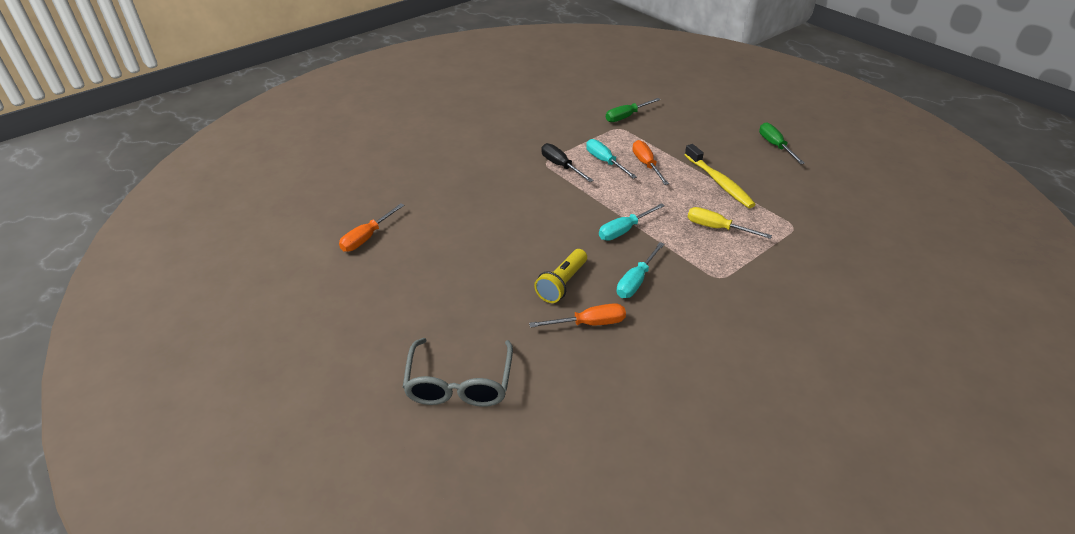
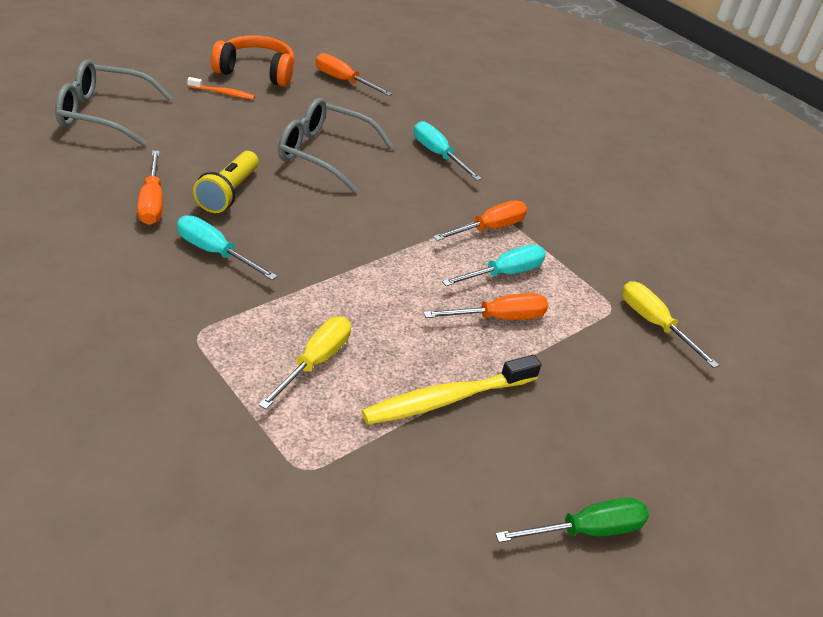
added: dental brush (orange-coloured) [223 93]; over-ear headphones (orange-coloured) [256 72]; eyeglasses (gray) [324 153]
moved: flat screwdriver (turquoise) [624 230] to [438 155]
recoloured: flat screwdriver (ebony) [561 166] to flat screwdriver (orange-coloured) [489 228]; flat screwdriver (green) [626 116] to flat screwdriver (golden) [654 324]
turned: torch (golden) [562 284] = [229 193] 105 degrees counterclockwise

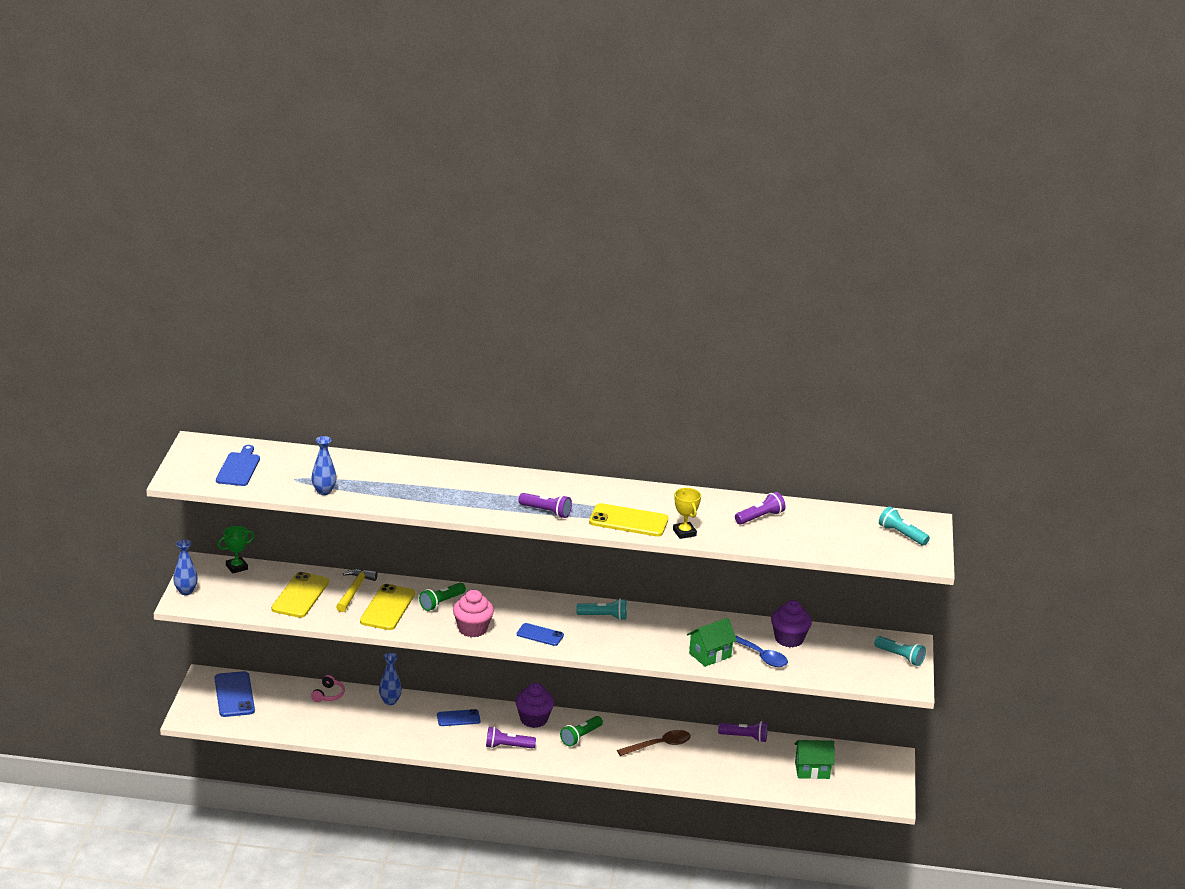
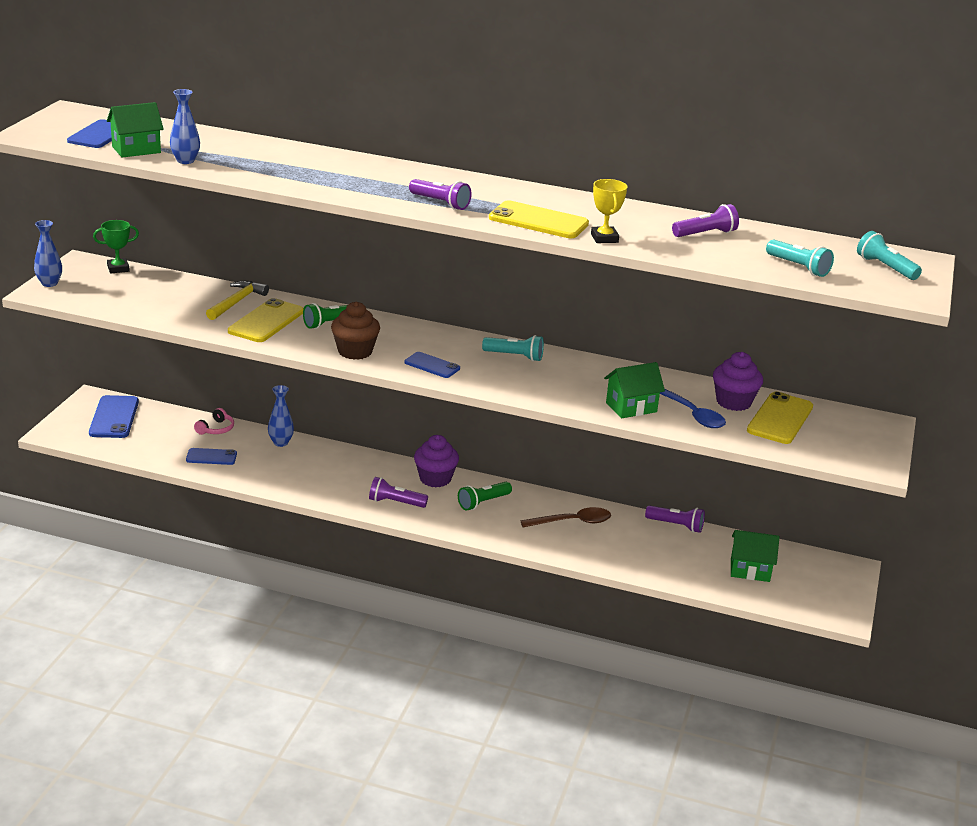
added: toy house (green) [136 150]
moved: mobile phone (royal blue) [458 718] to [211 457]; mobile phone (golden) [300 595] to [780 419]; torch (turquoise) [900 657] to [798 267]
recoloured: muffin (rose-pink) [472 629] to muffin (brown) [355 351]

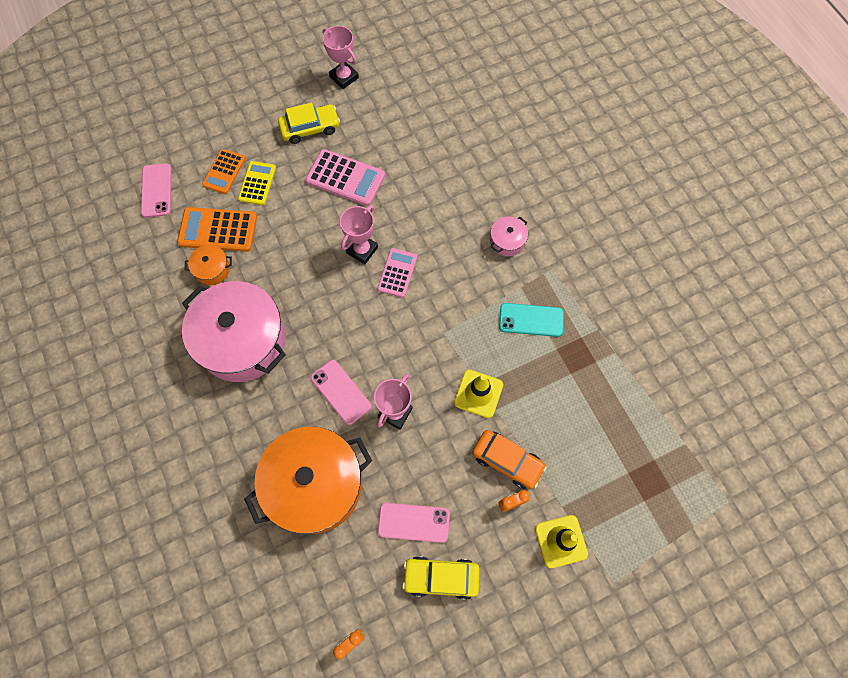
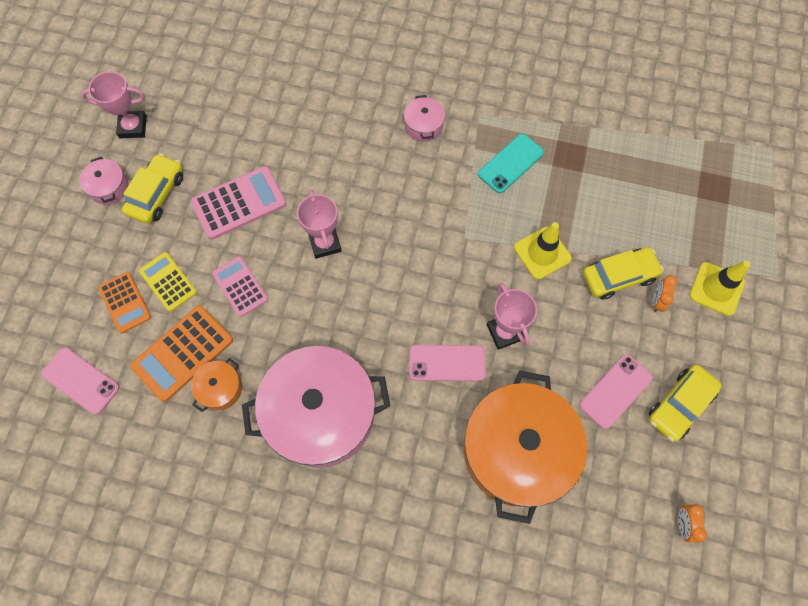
added: stockpot (rose-pink) [109 187]
moved: adding machine (rose-pink) [397 273] to [240 286]
recoloured: automobile (orange-coloured) [507 461] to automobile (golden) [619 276]

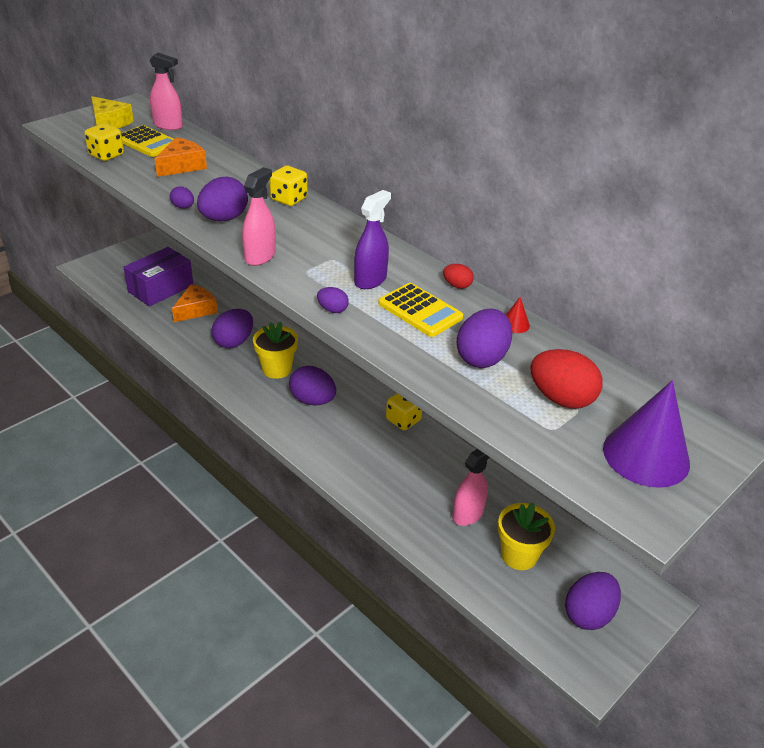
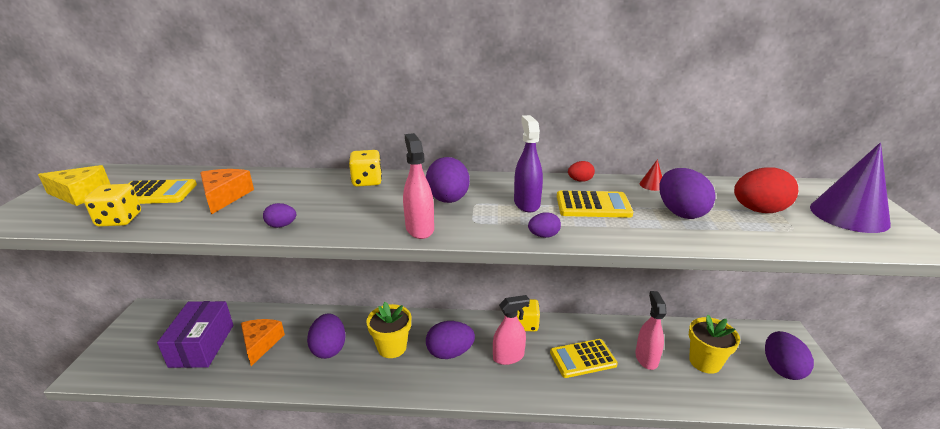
added: adding machine (golden) [583 359]
moved: egg shape (violet) [224 219] to [448 200]; spray bottle (rose-pink) [168 126] to [508 357]

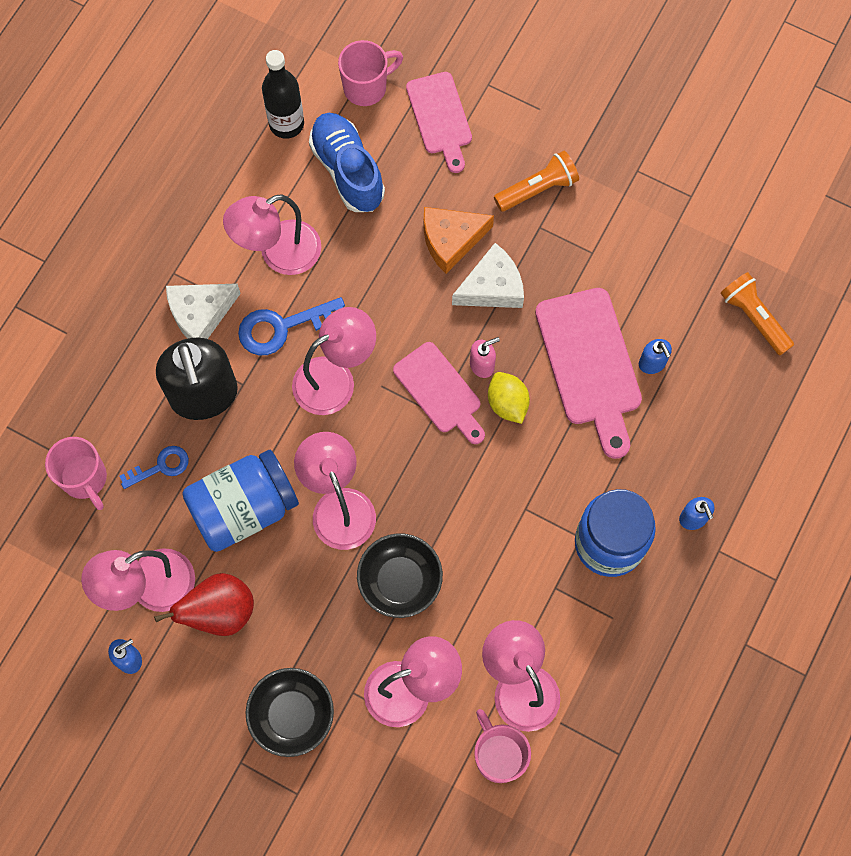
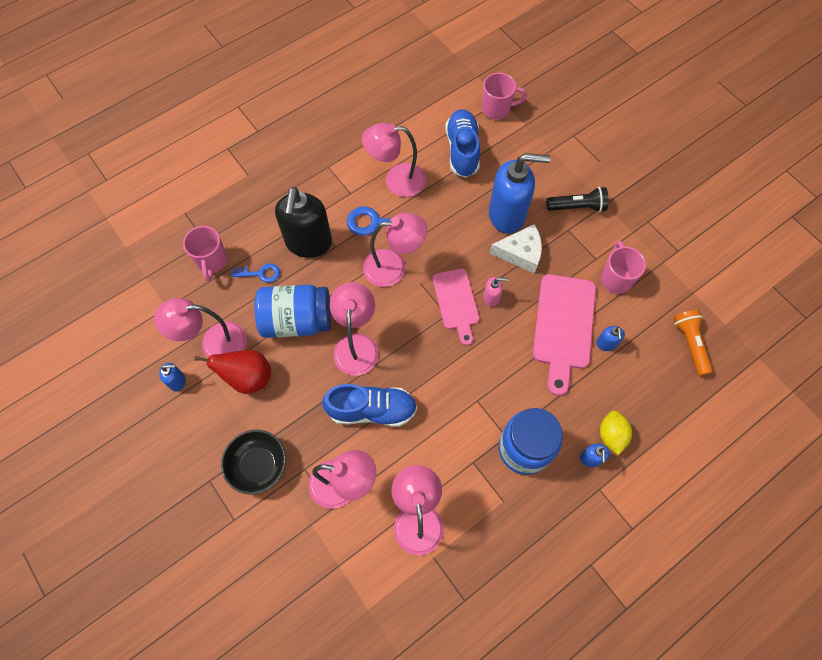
removed: cheese (pure white) [200 314]; flask (ebony) [286 124]; cutting board (rose-pink) [440 117]
moved: toy lemon (golden) [507 403] to [611 435]; mug (rose-pink) [498 755] to [615 278]
replaced: bowl (ebony) [400 581] to shoe (royal blue) [372 410]; cheese (orange-coloured) [451 240] to soap pump (royal blue) [507 215]
recoloured: torch (orange-coloured) [537 189] to torch (ebony) [577 207]

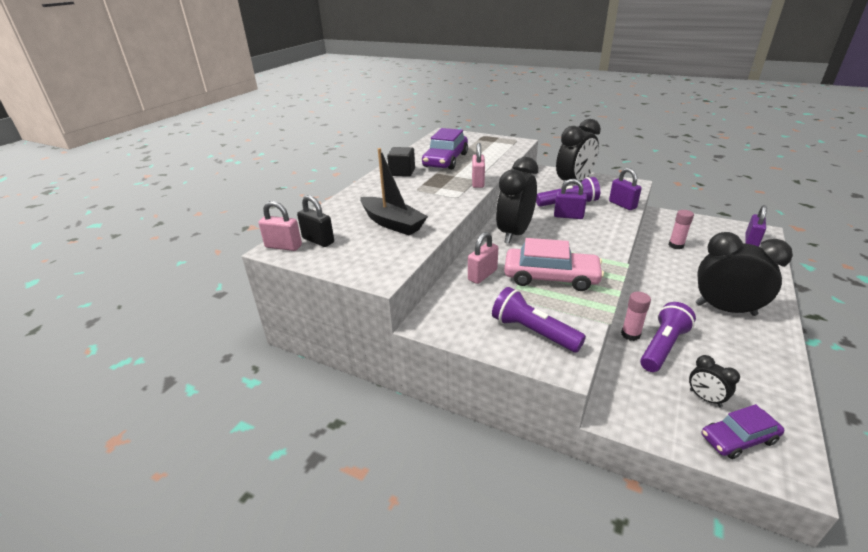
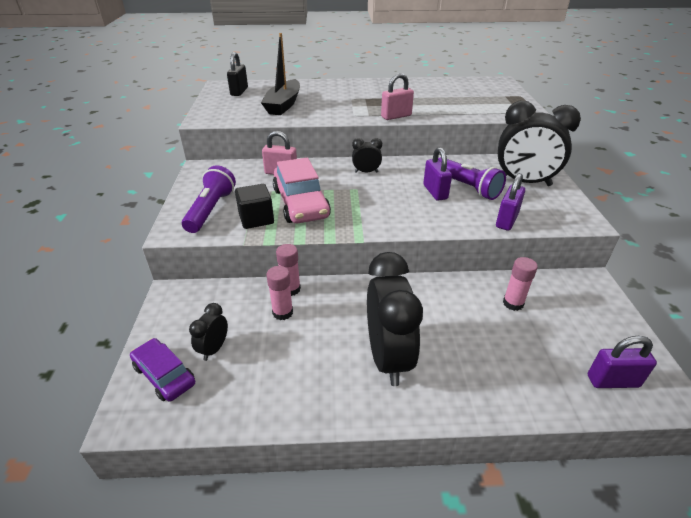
removed: padlock (rose-pink) [283 246]; automobile (violet) [445 160]
moved: cube (ebony) [402 172] to [256 219]
replaced: torch (violet) [662 346] to stick of glue (rose-pink) [282 312]
resized: clock (ebony) [514 234] = [366 172] x0.47

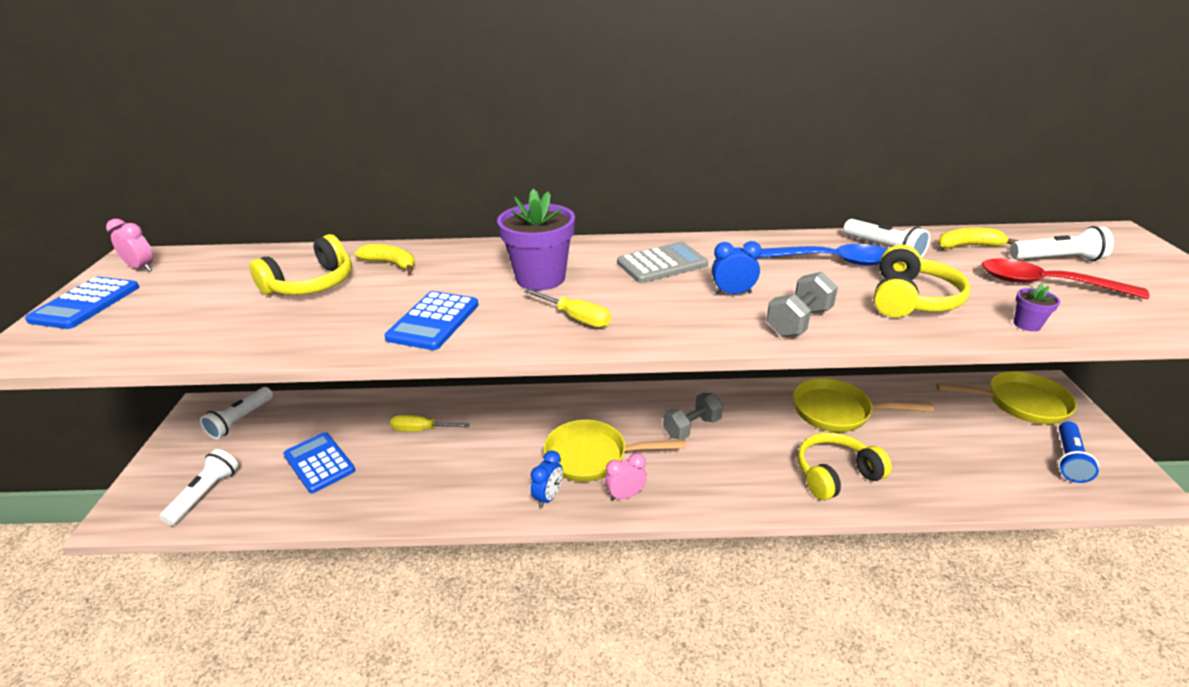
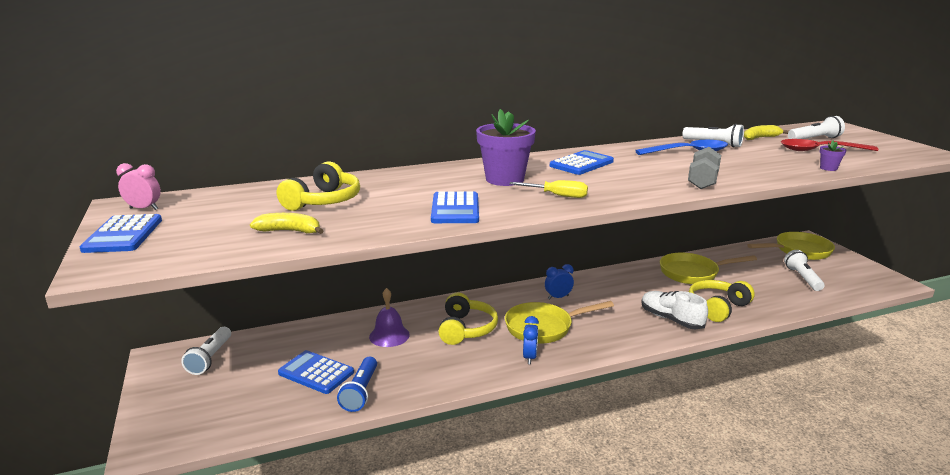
removed: clock (rose-pink) [625 495]; hand weight (gray) [692 427]
added: shoe (pure white) [671 319]
moved: banana (golden) [391 264] to [289 231]; torch (royal blue) [1068 460] to [360 392]; over-ear headphones (golden) [911 299] to [466 329]; clock (royal blue) [733 293] to [558 297]; torch (pure white) [206 494] to [802 278]
replaced: flat screwdriver (golden) [421 430] to school bell (violet) [389 335]
recoloured: adding machine (gray) [662 264] to adding machine (royal blue) [581 164]

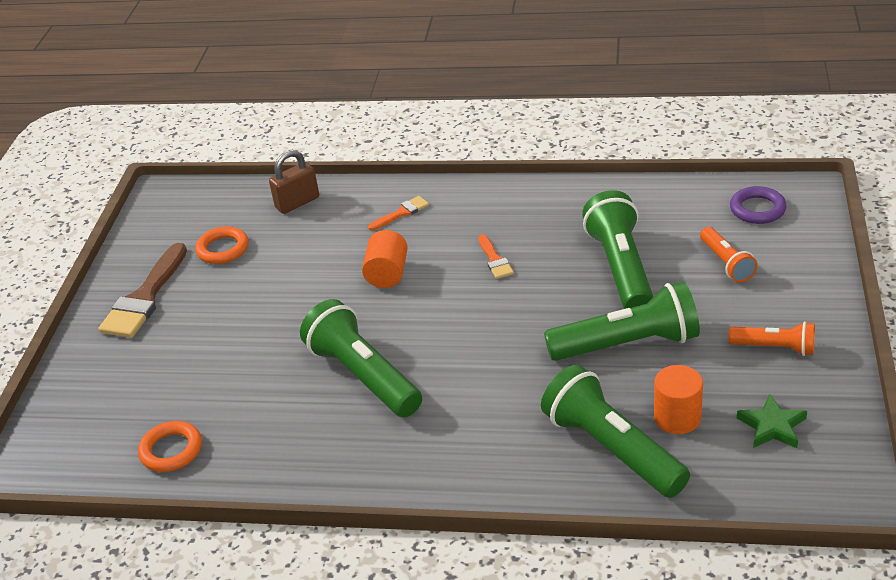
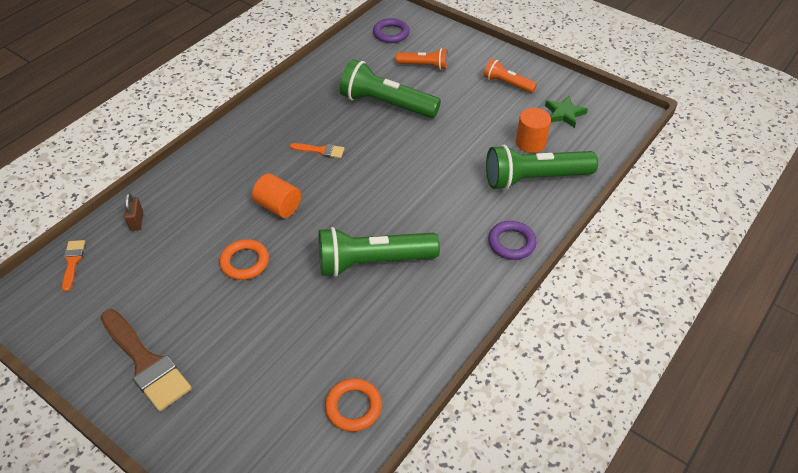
removed: torch (green) [627 344]
added: torus (violet) [511 243]
moved: brush (orange-coloured) [401 213] to [72 262]; torus (orange-coloured) [223 249] to [245 262]
turned: torch (orange-coloured) [774 348] = [507 84] 105 degrees counterclockwise
resized: padlock (brown) [297 203] = [136 221] x0.66

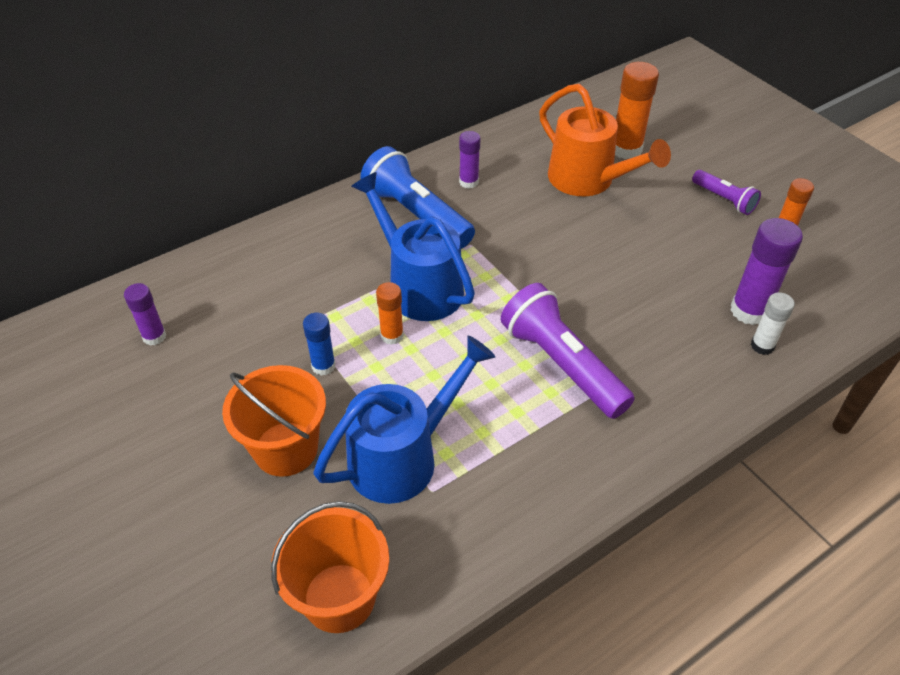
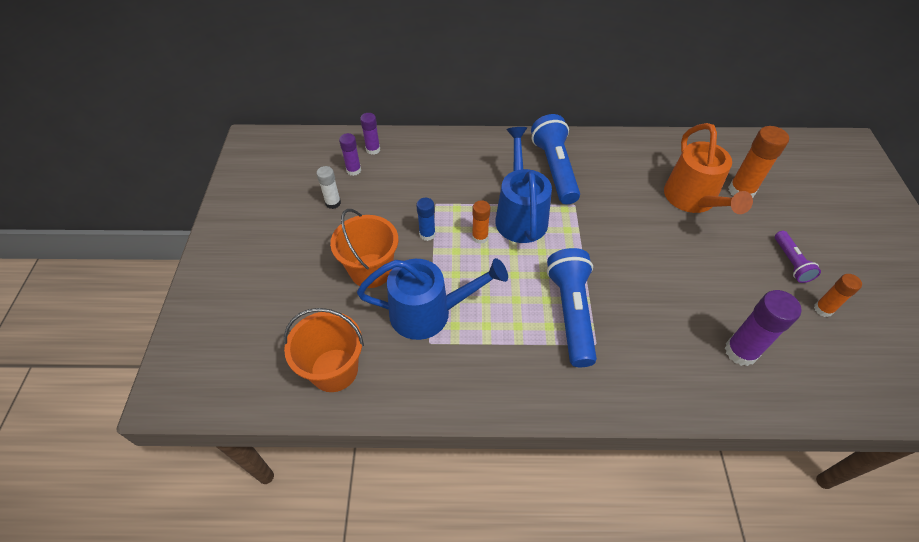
moved: stick of glue (pure white) [762 346] to [333 203]; stick of glue (violet) [469 182] to [373 149]
recoloured: torch (violet) [562 365] to torch (royal blue) [571 313]

